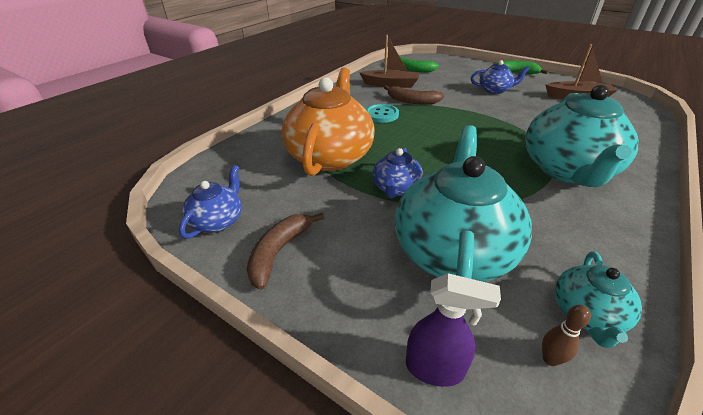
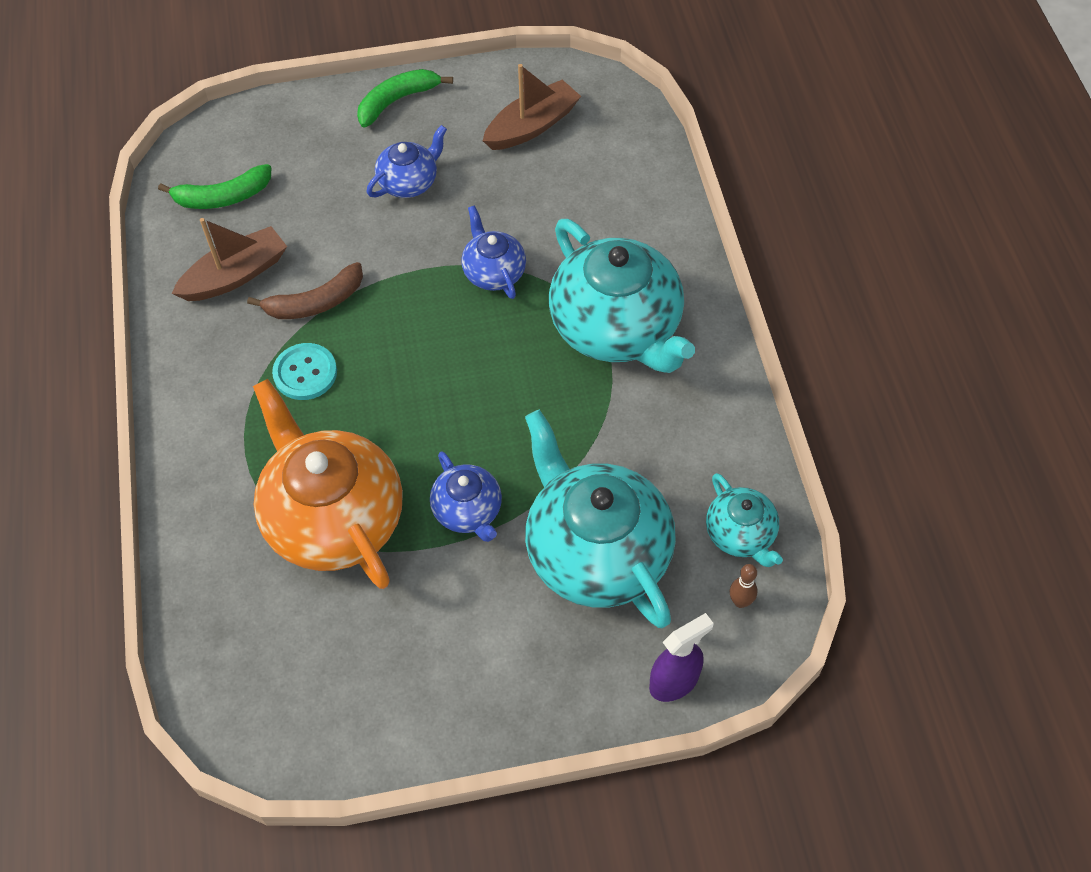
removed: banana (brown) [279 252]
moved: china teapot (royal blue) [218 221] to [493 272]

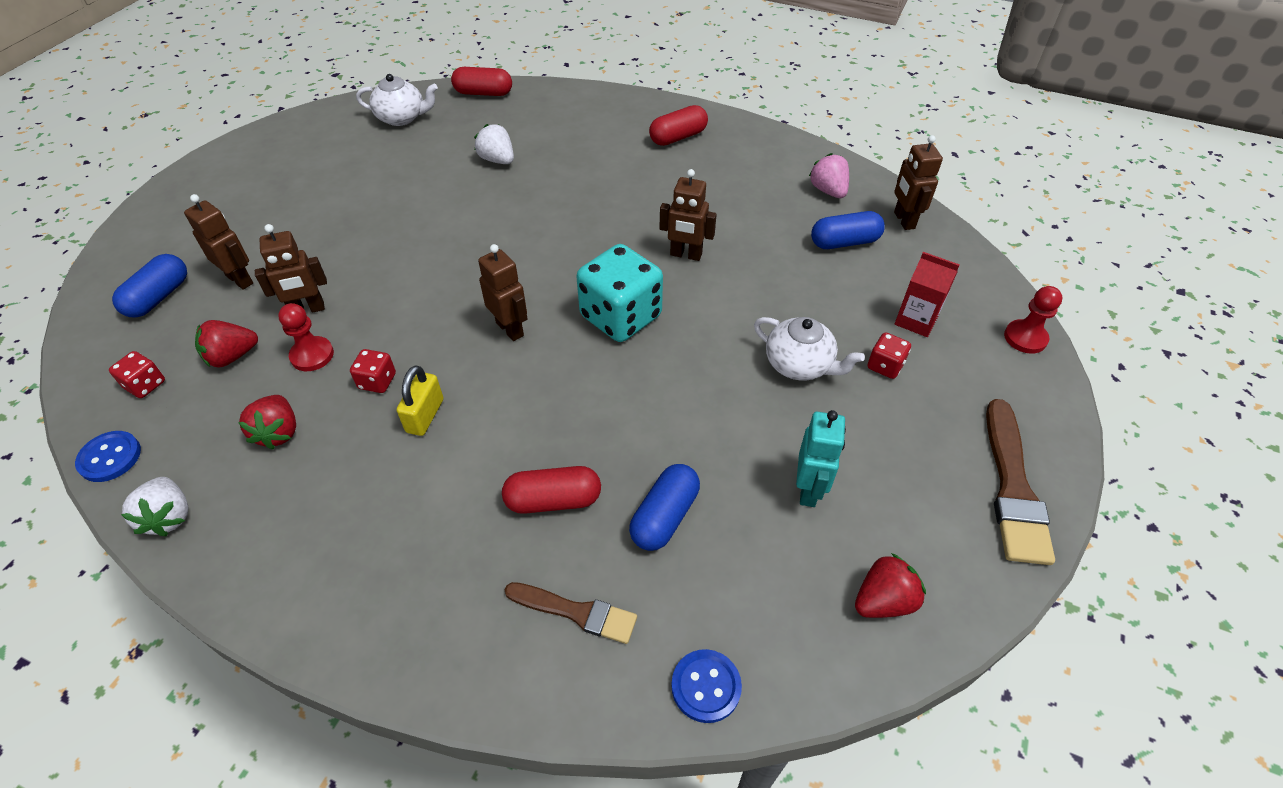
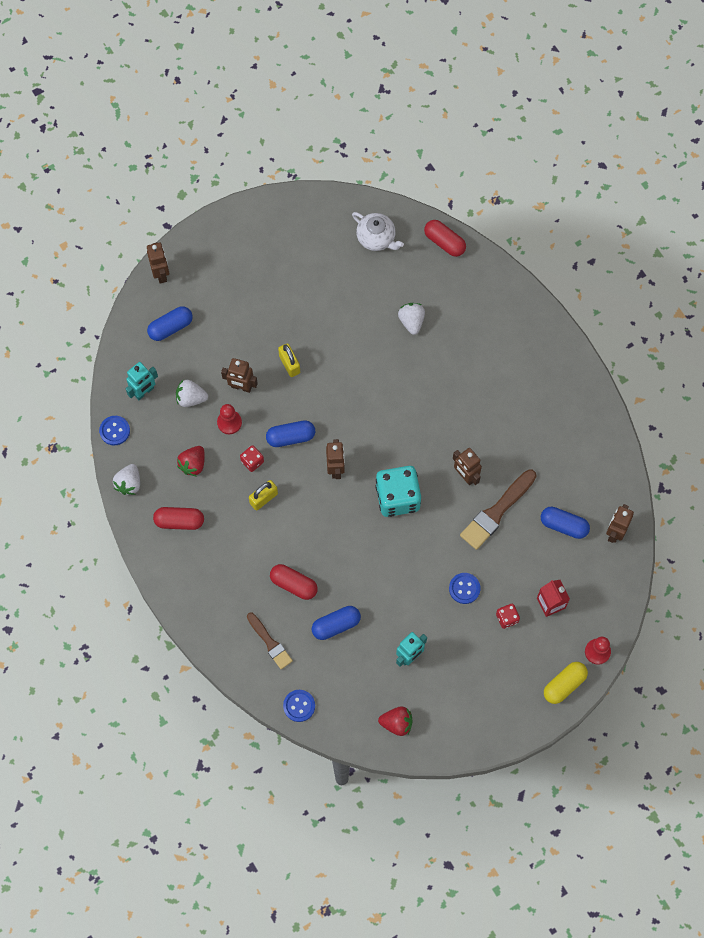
removed: toy strawberry (rose-pink) [828 191]
added: pill (royal blue) [291 437]; padlock (golden) [289 364]; pill (golden) [564 685]
moved: robot figure (brown) [240 279] to [161 274]; pill (scarlet) [678 137] to [179 521]; brush (brown) [1013 488] to [496 512]
replaced: game die (scarlet) [145 385] to robot figure (turquoise) [144 392]; china teapot (pure white) [799 365] to shirt button (royal blue) [464 588]
recoloured: toy strawberry (scarlet) [232 357] to toy strawberry (pure white) [191 398]

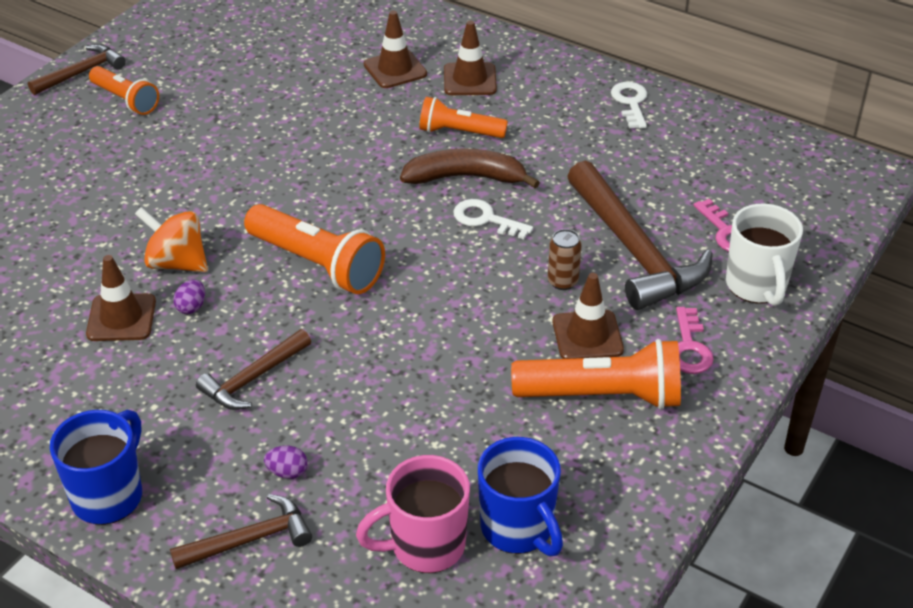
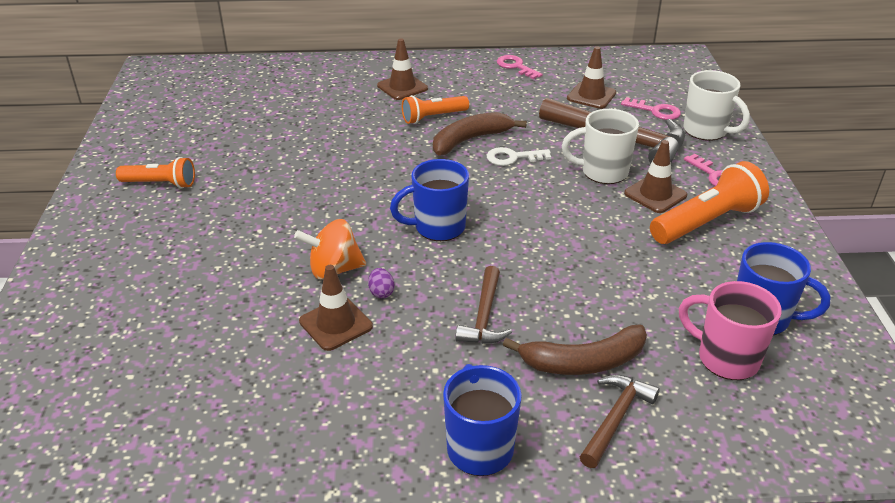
removed: carpenter's hammer (brown) [82 72]
moved: road cone (brown) [395 69] to [591 96]
replaced: torch (orange-coloured) [317 264] to mug (royal blue) [438 227]; egg shape (violet) [287 472] to banana (brown) [584 362]; can (brown) [562 281] to mug (pure white) [602 172]
recoloured: key (pure white) [630 102] to key (rose-pink) [515 66]
turned: mug (rose-pink) [425 546] = [726 358] 90 degrees clockwise

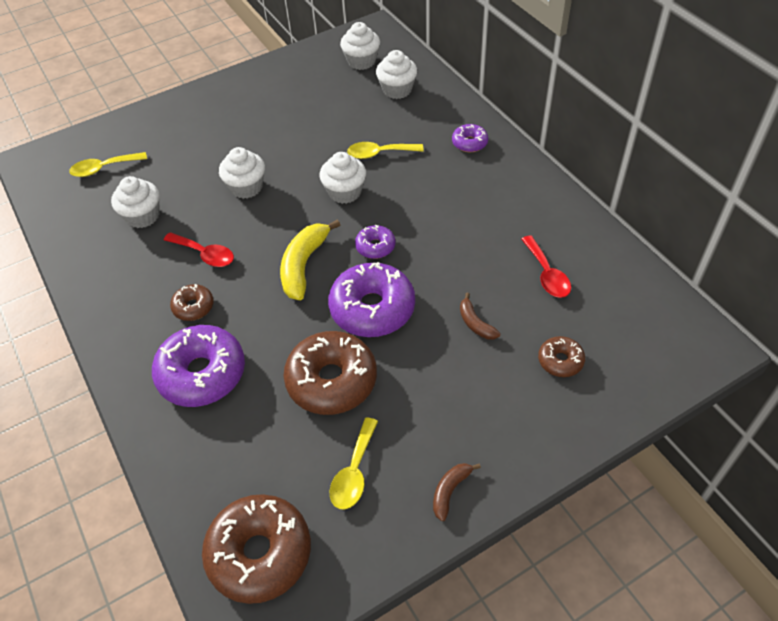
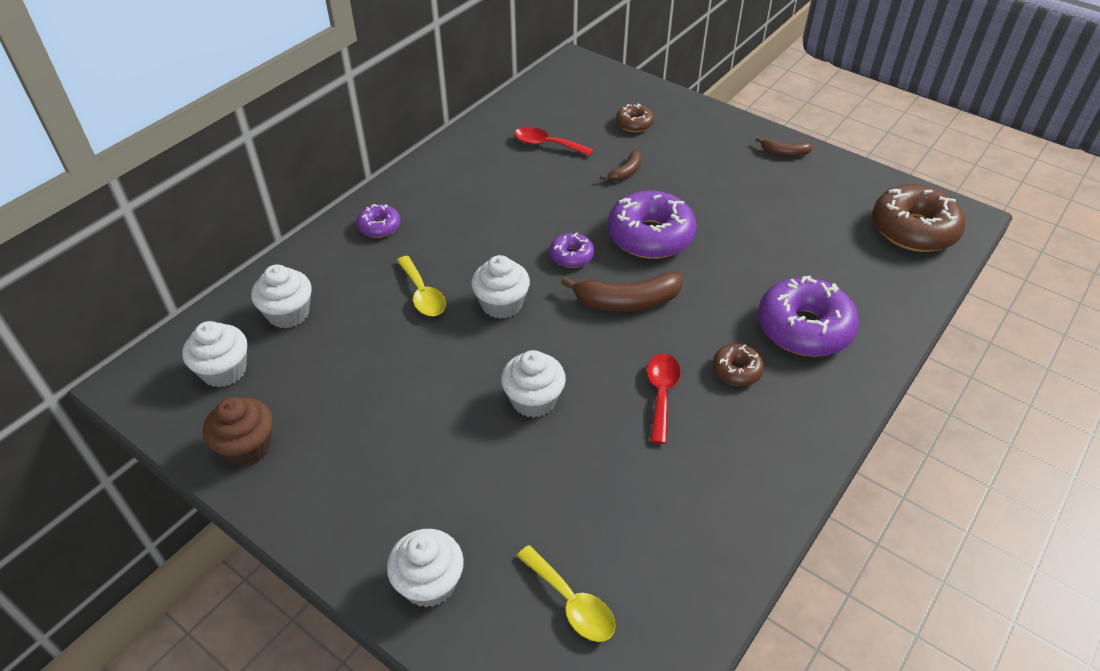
removed: donut (brown) [332 380]; tablespoon (golden) [354 472]
added: muffin (brown) [247 447]
moved: muffin (pure white) [143 216] to [429 583]
recoloured: banana (golden) [304 265] to banana (brown) [627 301]
turned: tablespoon (scarlet) [547 274] = [547 144] 120 degrees counterclockwise

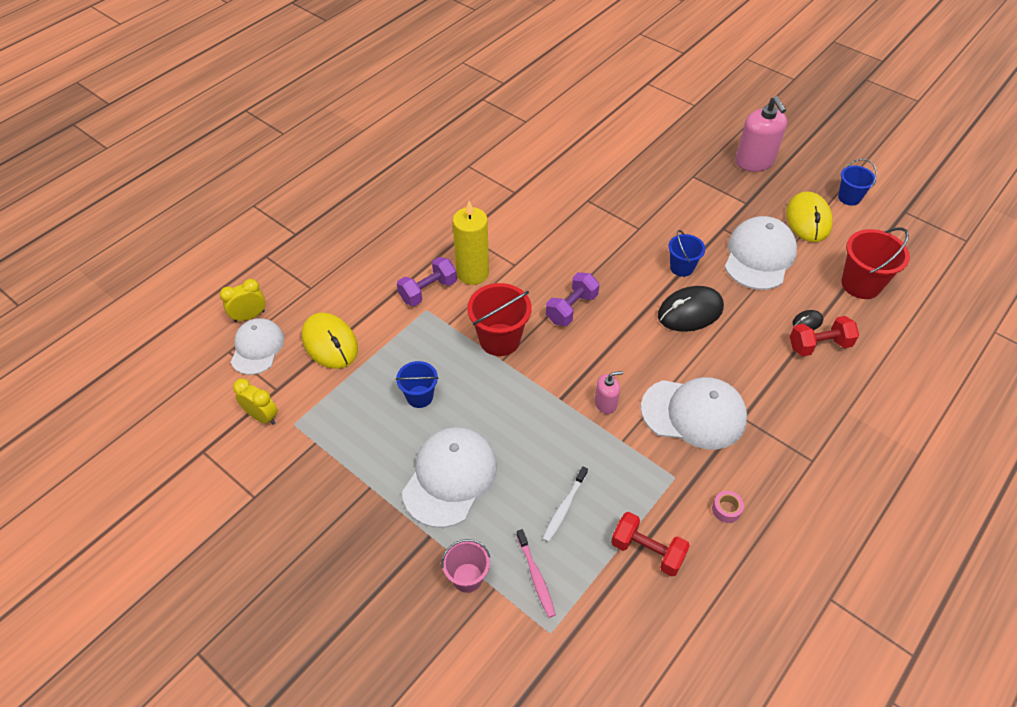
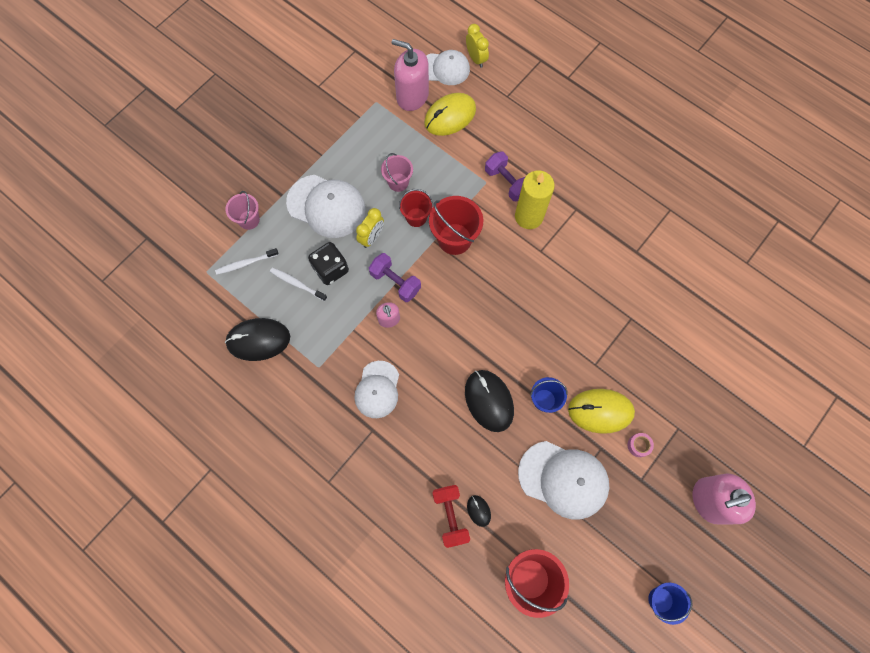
added: game die (ebony) [331 269]; soap pump (rose-pink) [412 96]; pail (scarlet) [416 217]
moved: clock (golden) [262 416] to [372 237]; hand weight (violet) [571 308] to [395 282]; PC mouse (golden) [808 220] to [600 411]; sticky tape (rose-pink) [726 509] to [638 445]
replaced: hand weight (scarlet) [647 551] to PC mouse (ebony) [258 340]
recoloured: dental brush (rose-pink) [536 576] to dental brush (pure white) [246 263]; pail (royal blue) [419 396] to pail (rose-pink) [398 182]
resized: peaked cap (pure white) [694 413] = [377 389] x0.66

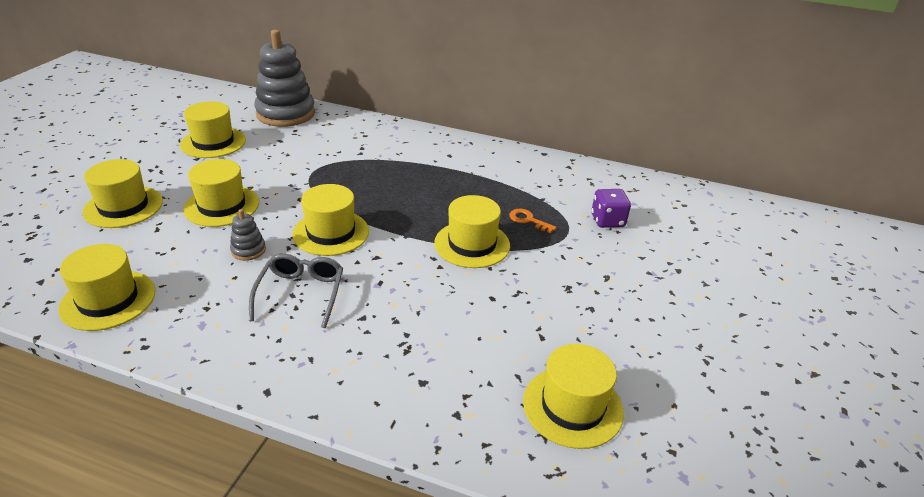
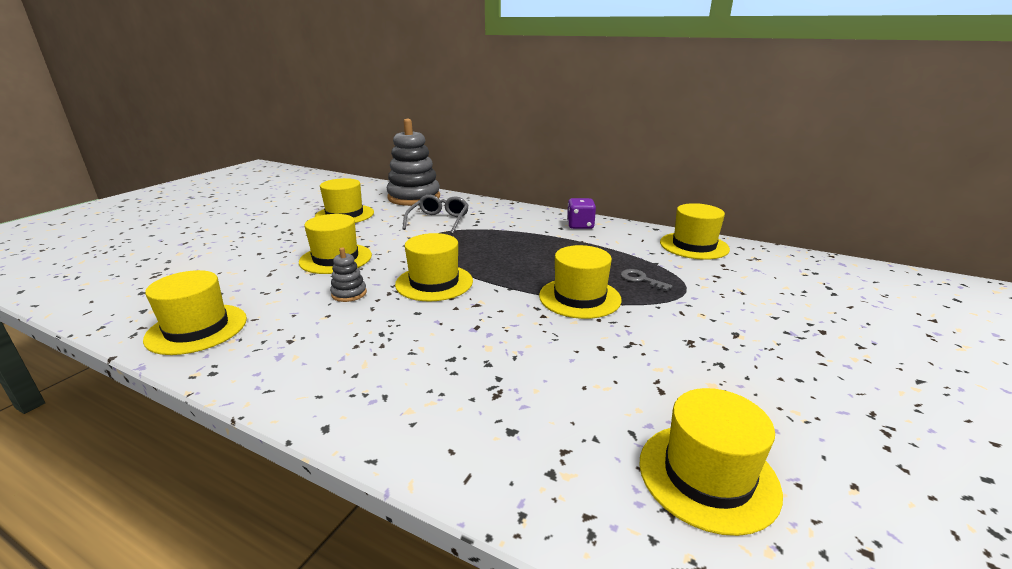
moved: eyeglasses (gray) [300 294] to [438 221]; game die (violet) [607 220] to [580 225]; tall hat (golden) [123 207] to [694 246]
recoloured: key (orange-coloured) [528 220] to key (gray) [640 280]

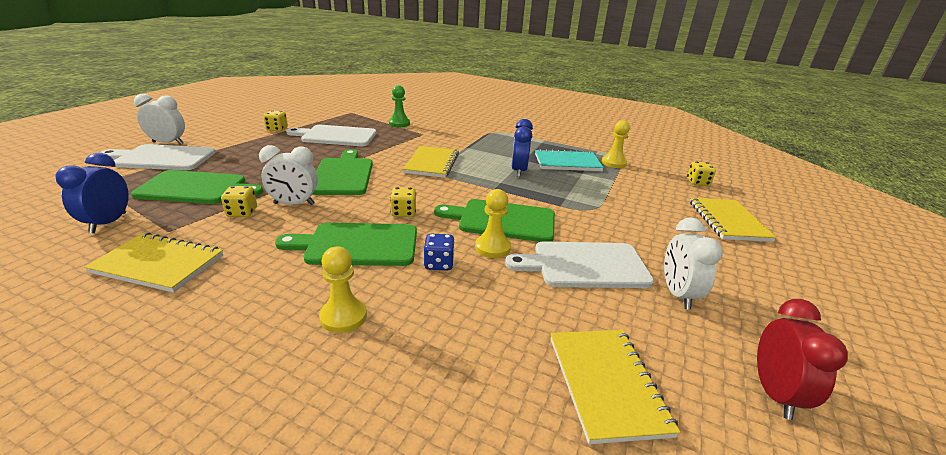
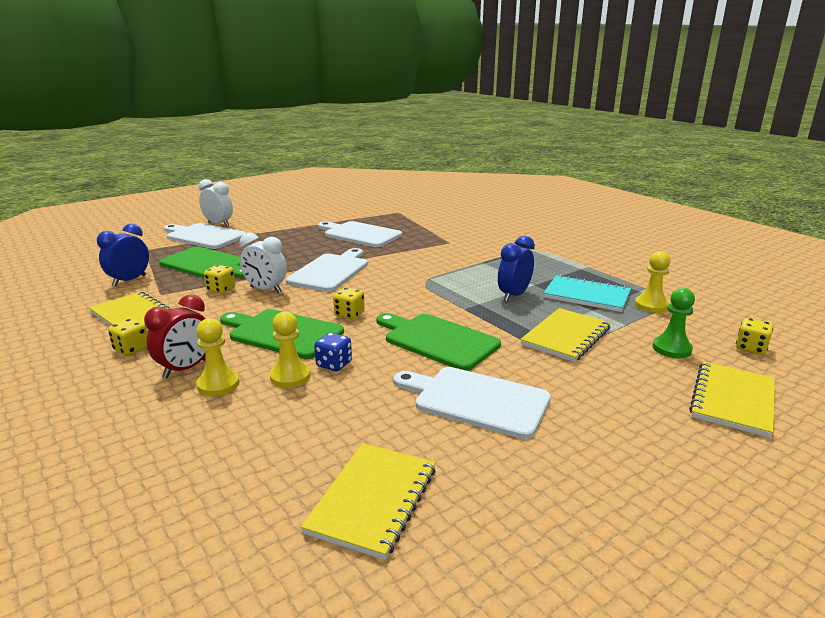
removed: clock (pure white) [678 294]
moved: game die (golden) [277 129] to [131 349]; clock (scarlet) [774 393] to [185 369]; game pawn (golden) [492 247] to [290 376]; notebook (golden) [432 163] to [566 336]; game pawn (green) [399 123] to [671 349]
recoloured: cutting board (green) [343 175] to cutting board (pure white) [330 271]

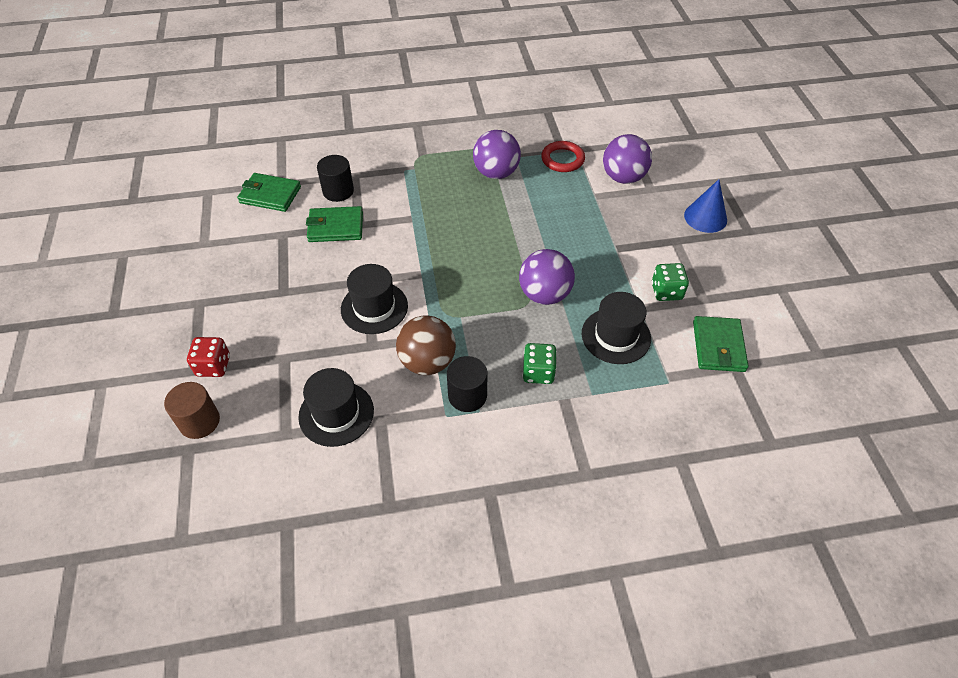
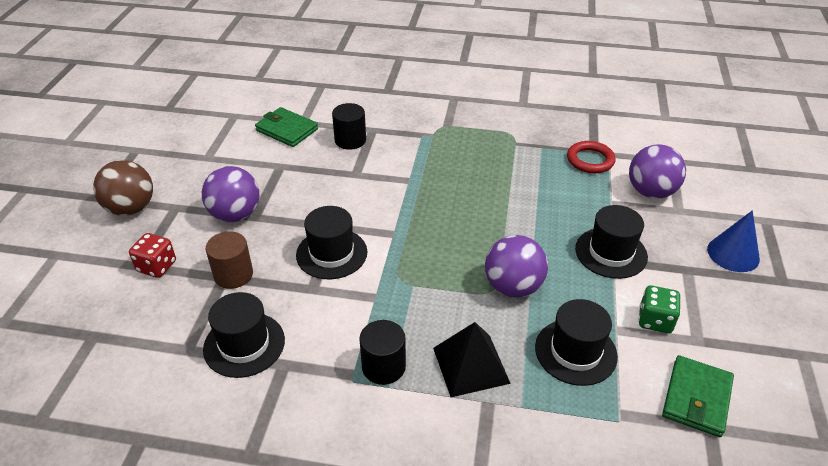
removed: card wallet (green) [336 227]
added: tall hat (ebony) [611 253]
moved: sphere (brown) [427 362] to [131 208]; sphere (violet) [496 173] to [235 215]; solid cylinder (brown) [199 421] to [233 274]
replaced: game die (green) [538 372] to pyramid (ebony) [471 365]

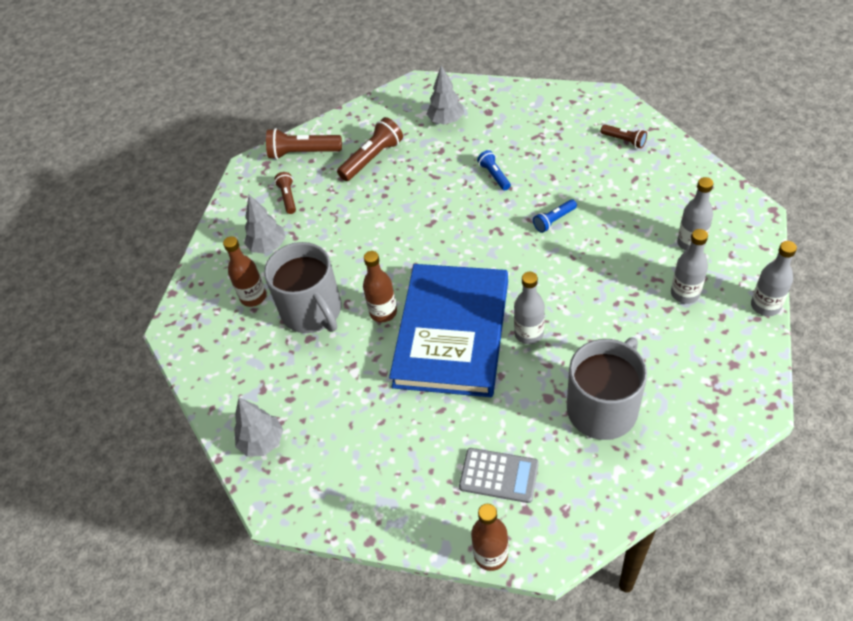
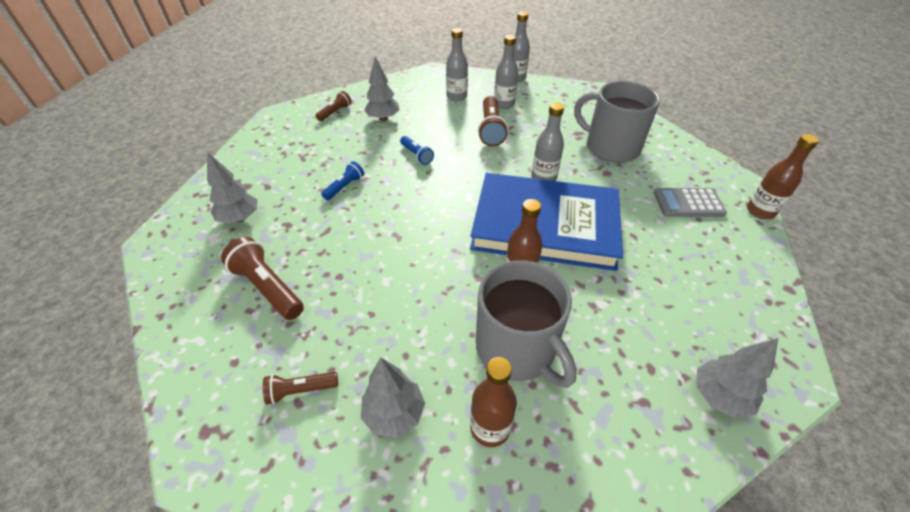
added: fir tree (gray) [383 119]
moved: torch (brown) [303 153] to [491 129]
turned: torch (royal blue) [494 175] = [344 187] 150 degrees clockwise; mug (gray) [312 311] = [517 348] 90 degrees clockwise; adding machine (gray) [499 475] = [688 203] 105 degrees counterclockwise

